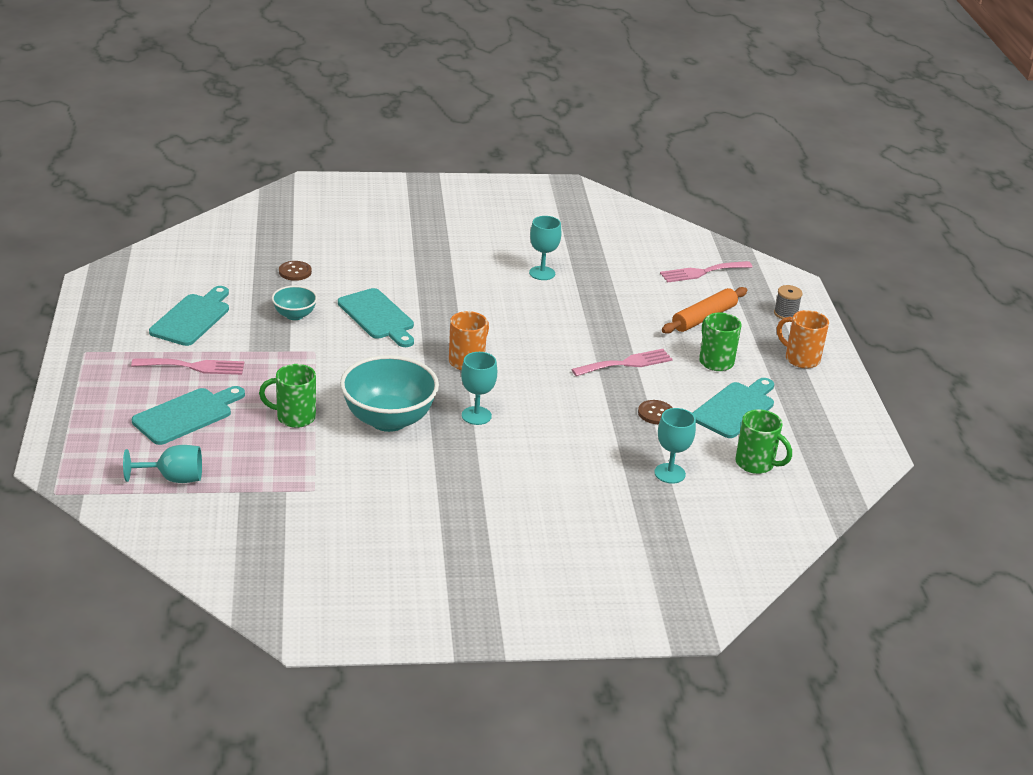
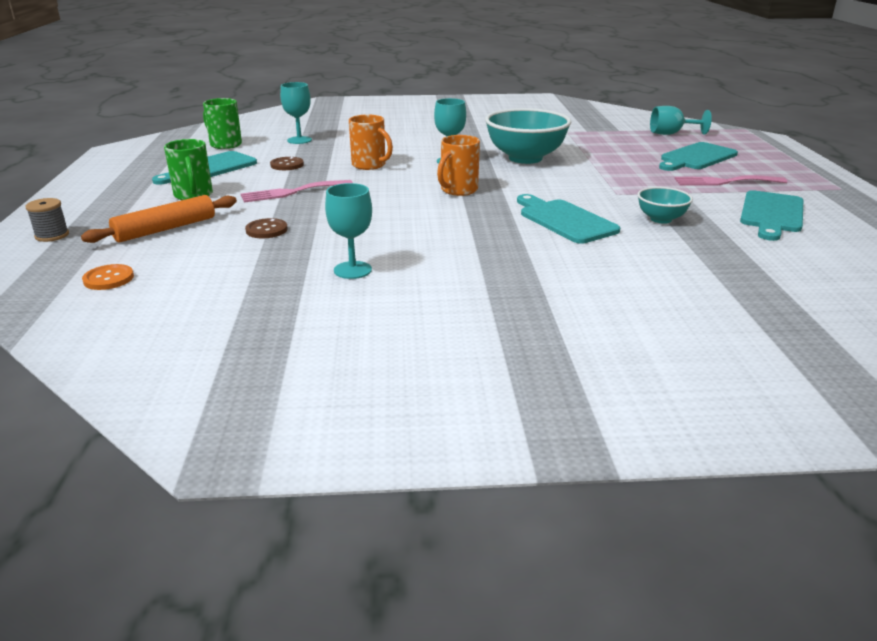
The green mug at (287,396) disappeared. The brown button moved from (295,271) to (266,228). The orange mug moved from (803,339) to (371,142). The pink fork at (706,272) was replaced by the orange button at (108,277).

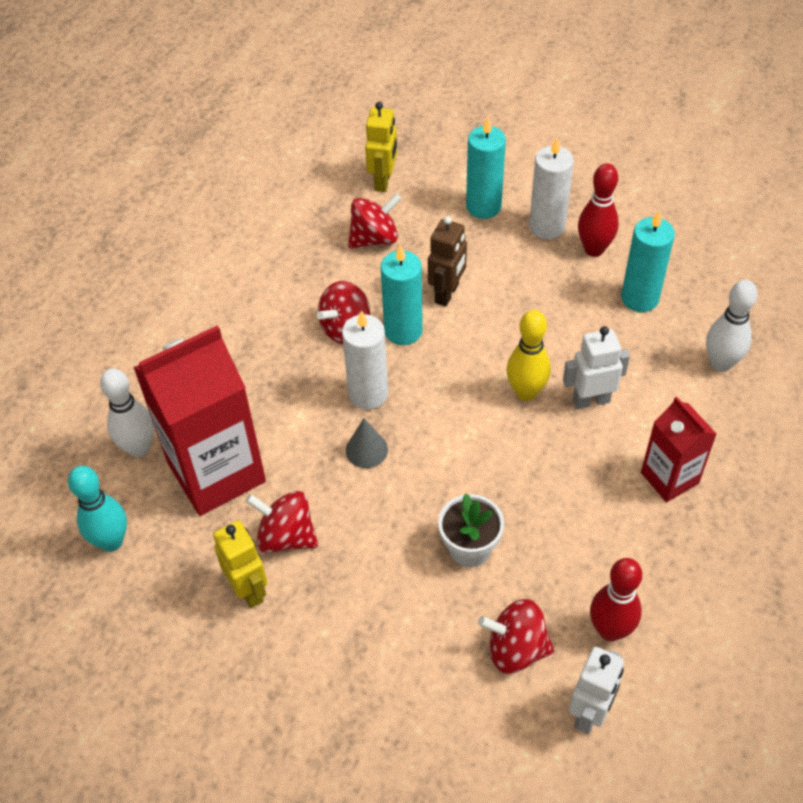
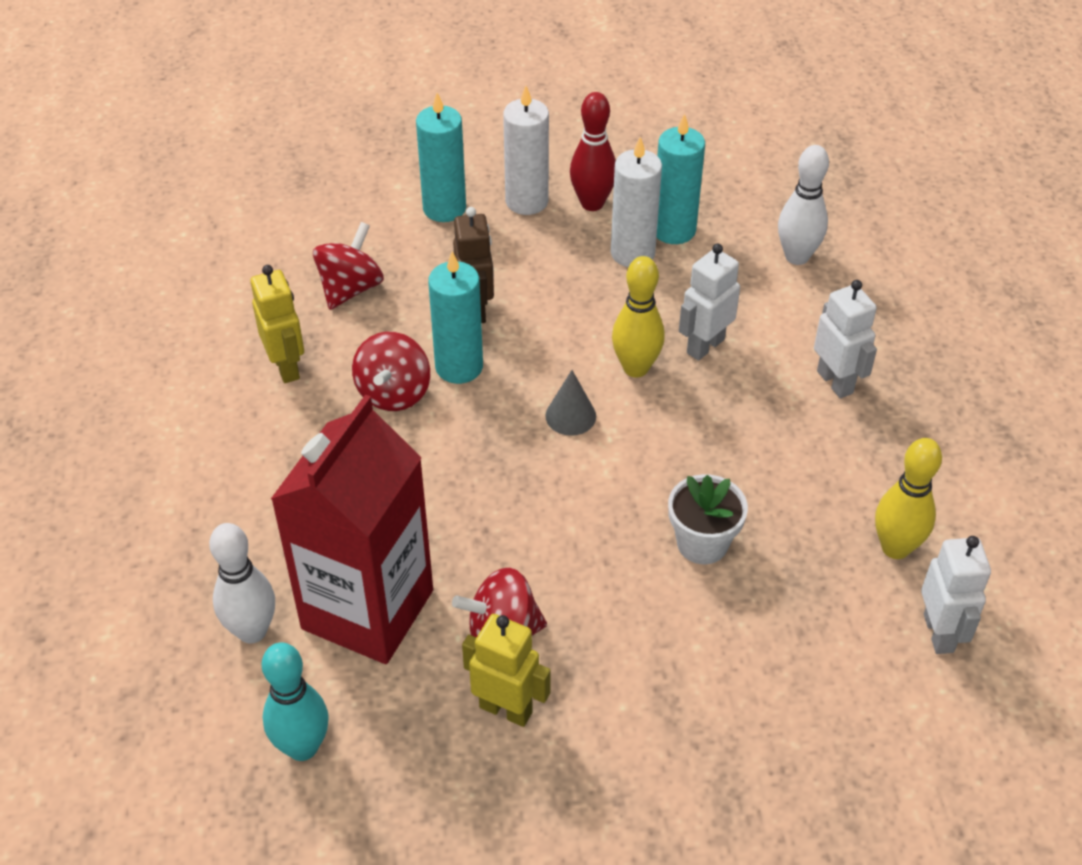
The red spinning top at (516,636) disappeared. The white candle moved from (365,360) to (636,202). The grey cone moved from (367,443) to (570,403). The yellow robot moved from (381,147) to (277,324). The red carton at (678,449) was replaced by the white robot at (845,339). The red bowling pin at (616,600) became the yellow bowling pin at (908,498).

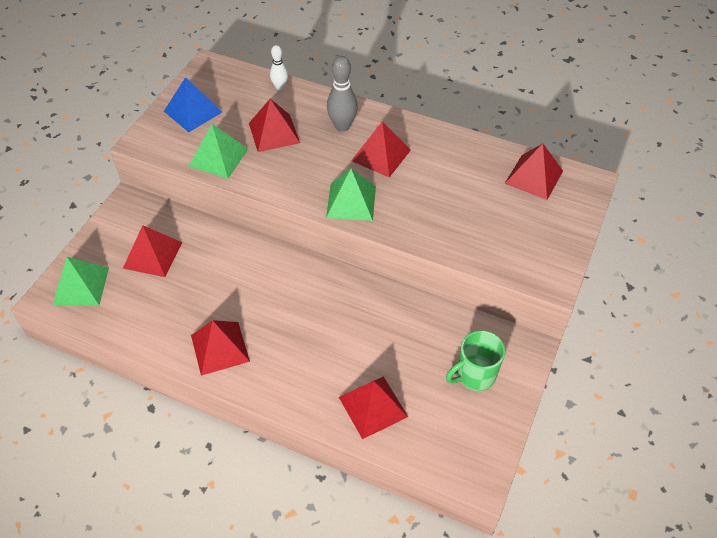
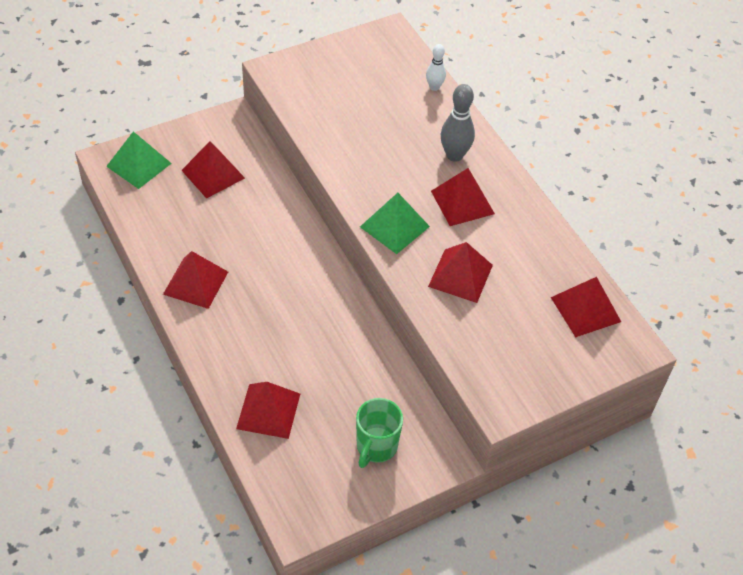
The blue pyramid at (193,104) disappeared. The green pyramid at (218,151) disappeared. The red pyramid moved from (274,125) to (460,272). The green mug at (475,360) turned 75 degrees counterclockwise.

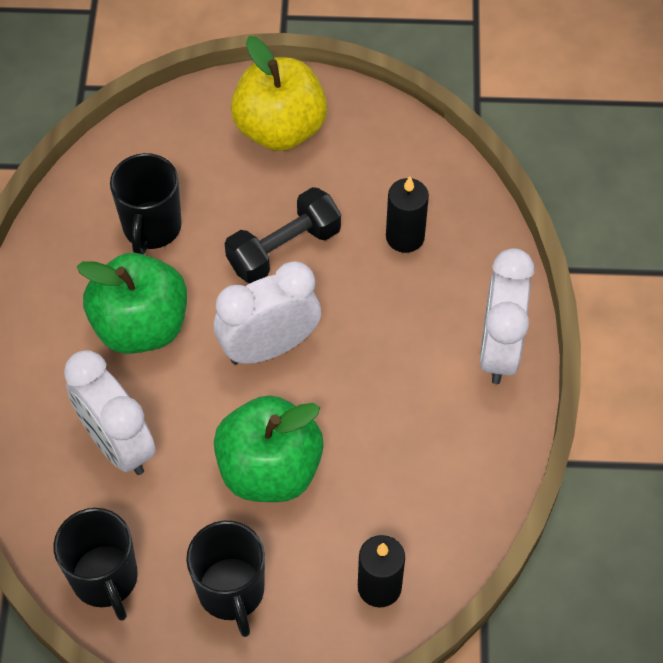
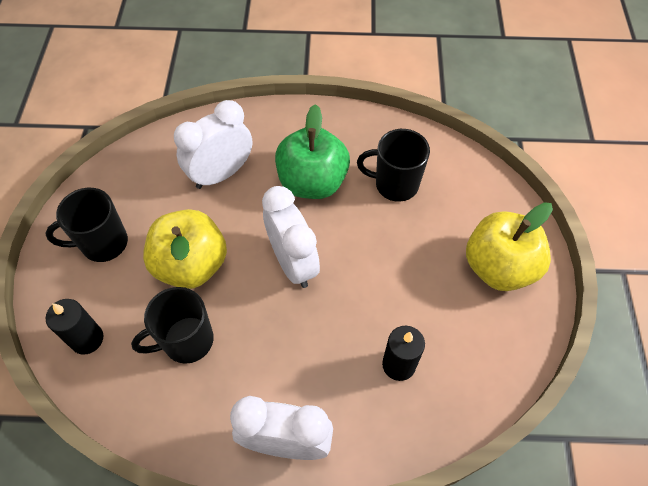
The black dumbbell at (283,235) disappeared. The black mug moved from (95,564) to (172,325). The green apple at (269,448) became the yellow apple at (185,249).

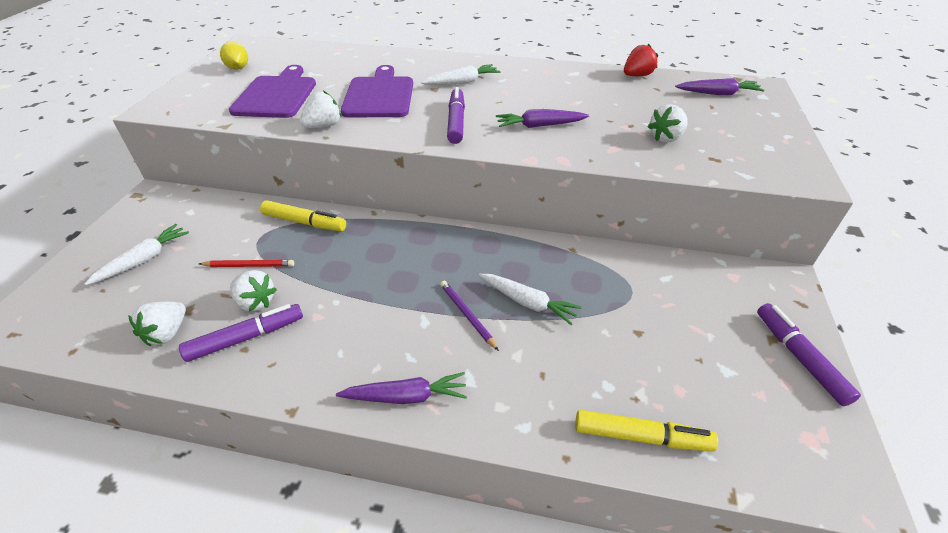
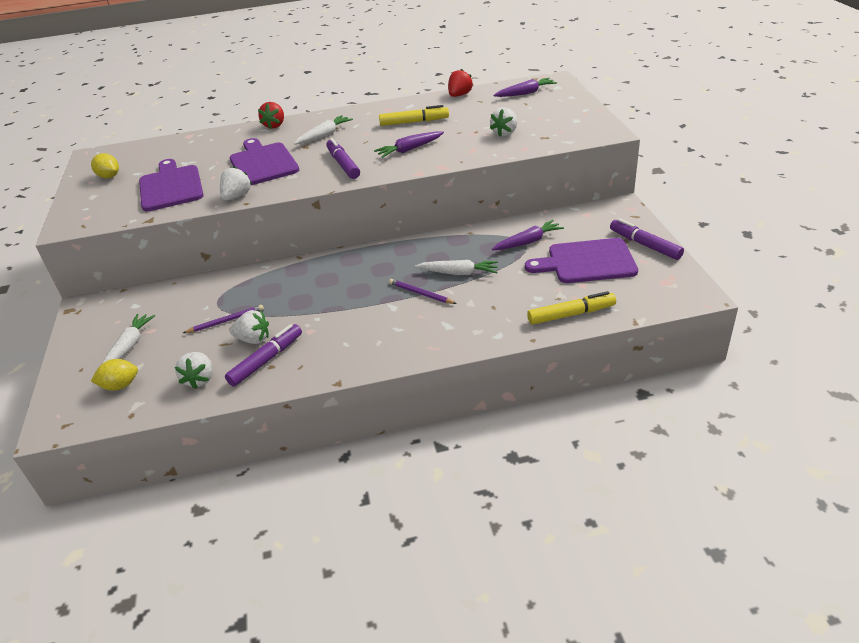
The yellow lemon at (114,375) appeared. The red strawberry at (271,115) appeared. The purple cutting board at (581,260) appeared. The yellow marker moved from (303,215) to (414,115). The purple carrot moved from (401,388) to (528,235). The red pencil at (246,263) became the purple pencil at (223,319).

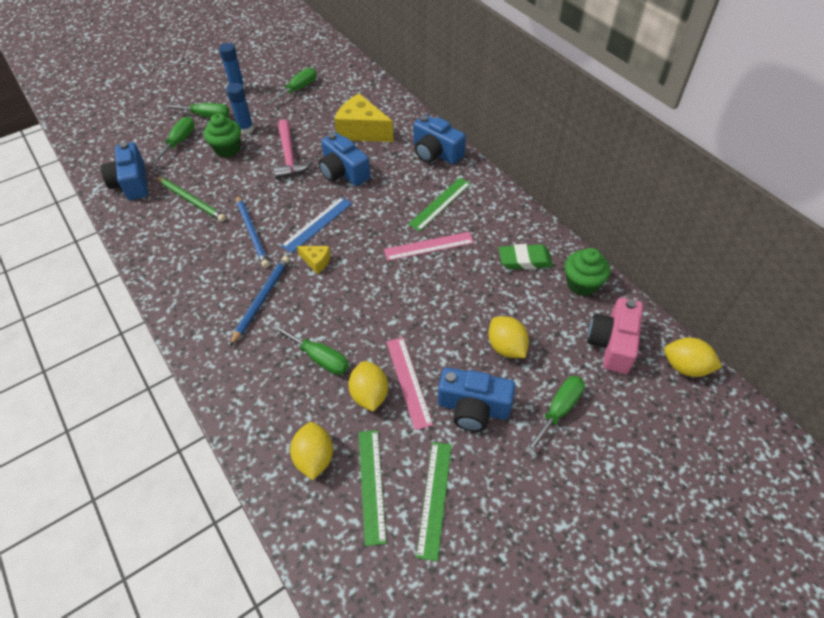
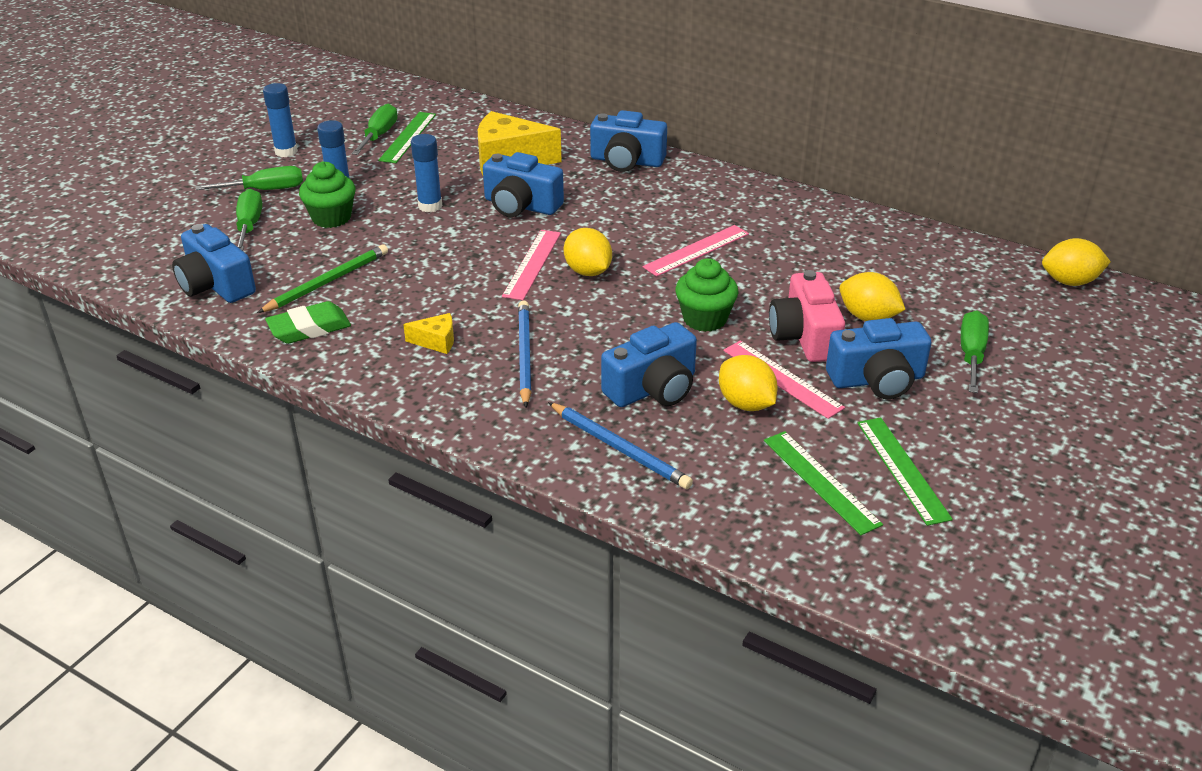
The blue pencil moved from (252,231) to (620,445). The yellow lemon moved from (311,451) to (588,252). The yellow cheese moved from (314,260) to (428,333). The green ruler moved from (439,204) to (407,137). The green eraser moved from (526,257) to (308,322). The green cupcake moved from (587,272) to (706,295). The pink camera moved from (615,336) to (807,316). The green screwdriver at (310,349) was replaced by the blue camera at (649,364). The pink hammer at (293,149) was replaced by the blue glue stick at (426,173). The blue ruler at (316,225) became the pink ruler at (531,265). The green pencil at (190,199) turned 60 degrees counterclockwise.

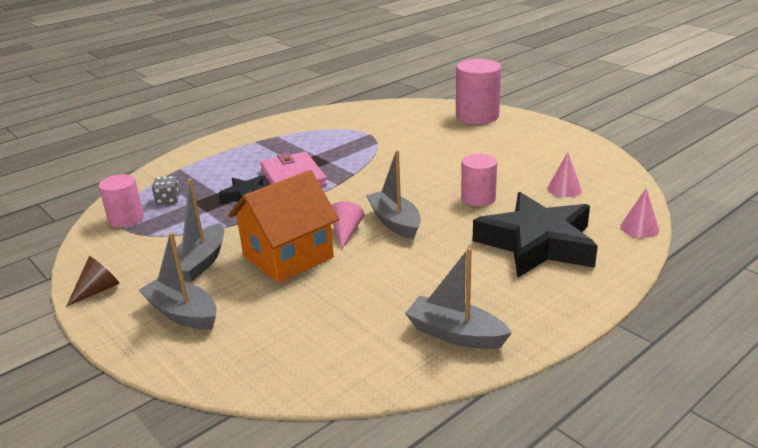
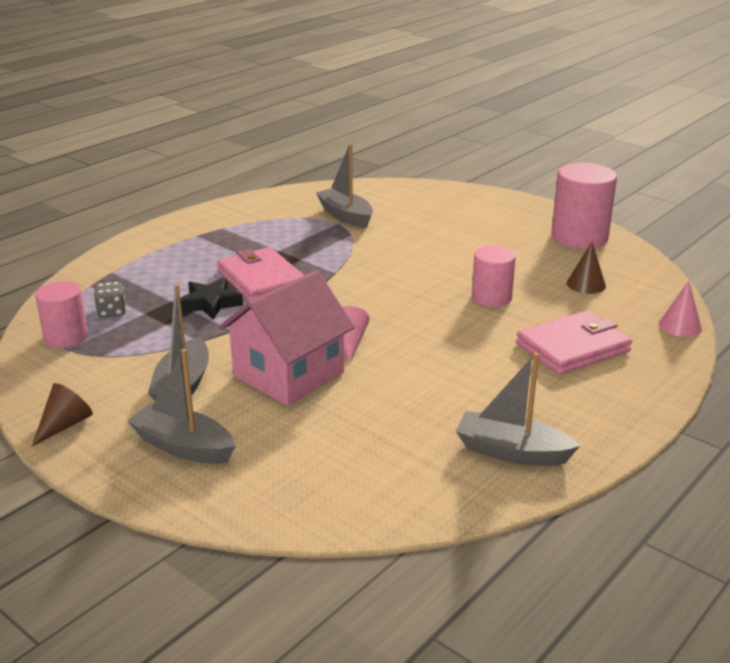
The grey boat moved from (393,194) to (344,185). The pink cylinder moved from (478,91) to (584,206). The black star at (535,235) was replaced by the pink wallet at (574,342). The orange house at (283,226) became the pink house at (286,338). The pink cone at (564,174) became the brown cone at (586,268).

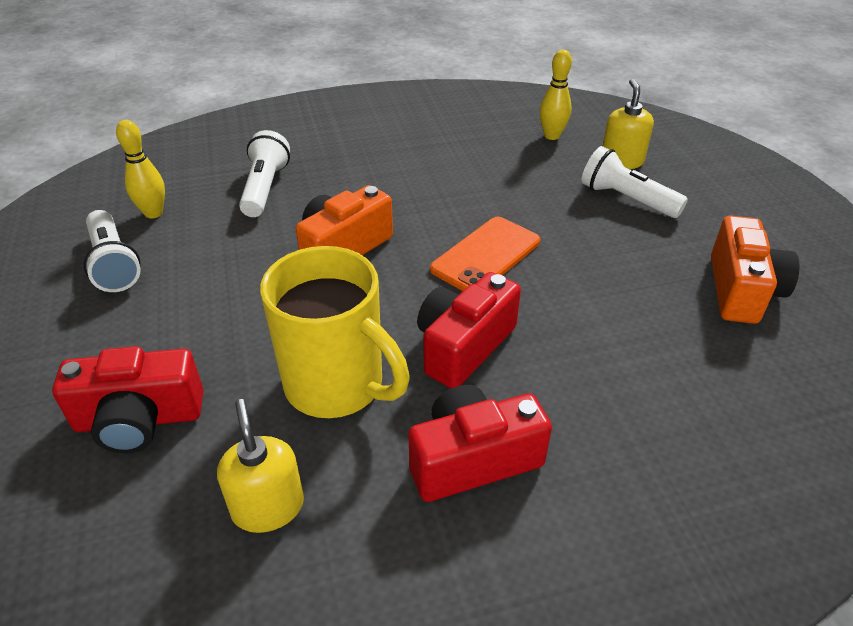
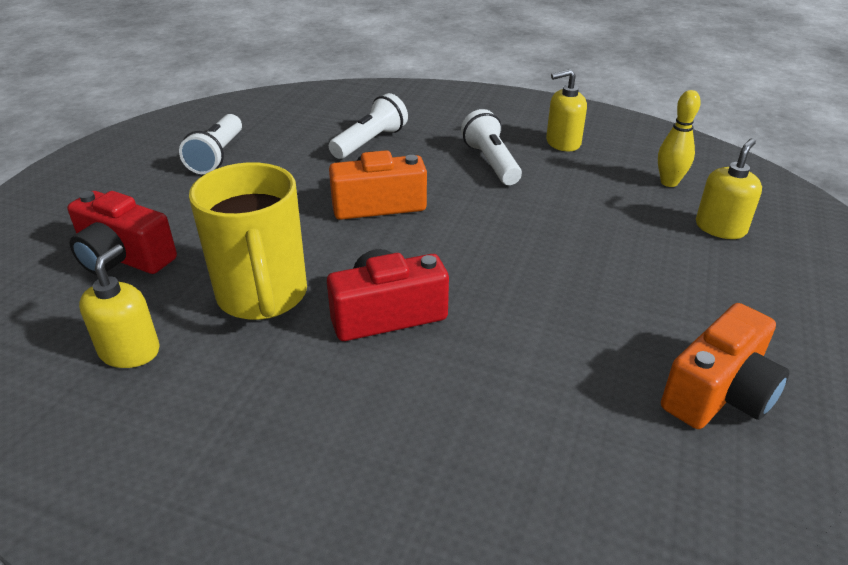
The yellow bowling pin at (140,169) disappeared. The red camera at (480,443) disappeared. The orange phone at (485,254) disappeared. The yellow soap dispenser at (566,110) appeared. The white flashlight moved from (635,182) to (491,147).

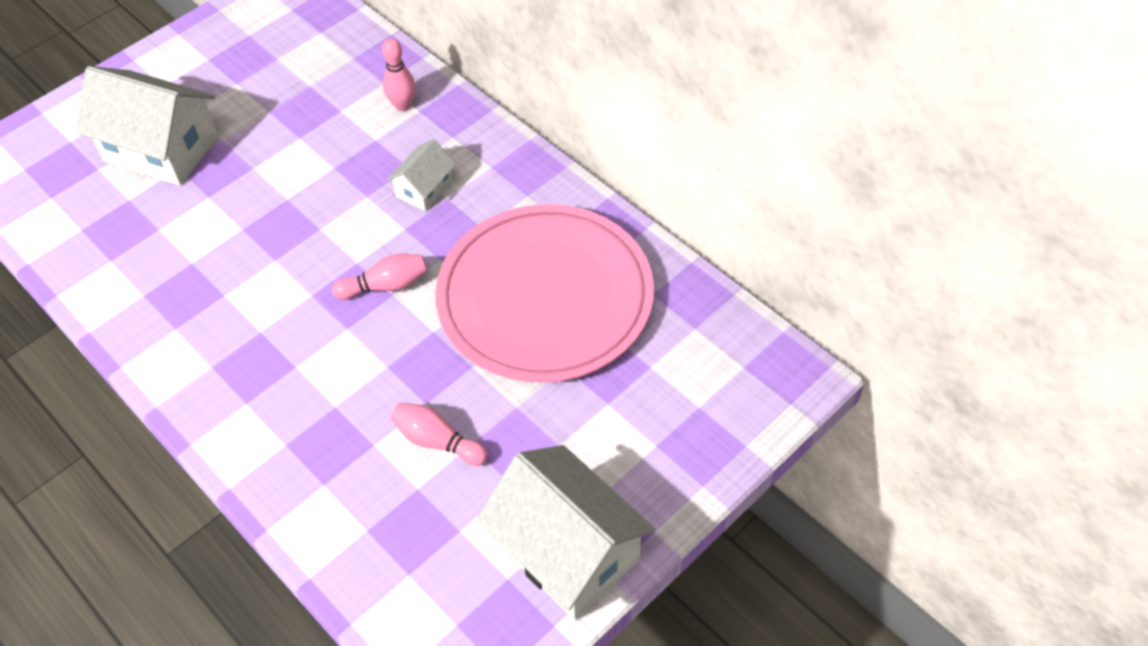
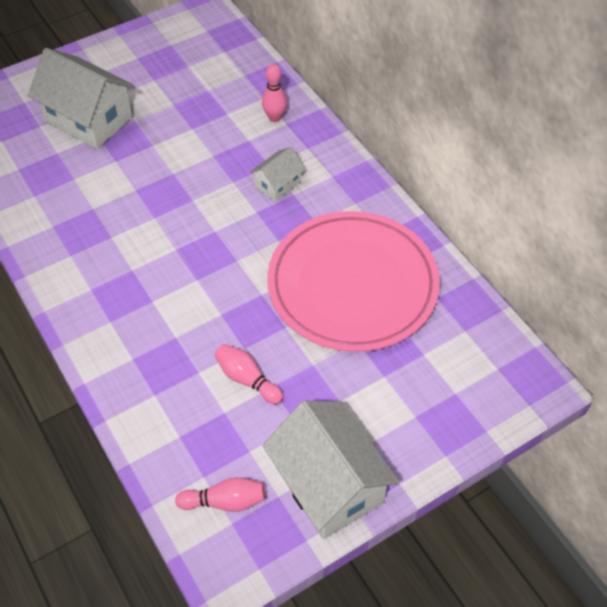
The pink bowling pin moved from (379,277) to (220,494).

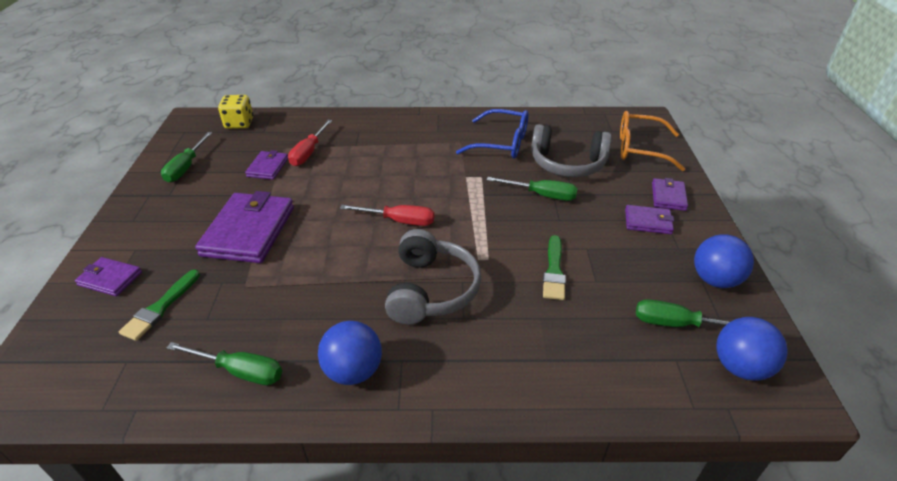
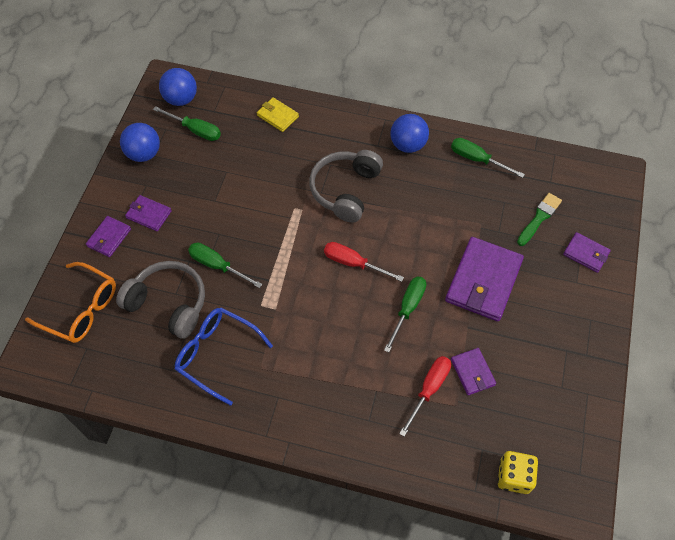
The green brush at (554,267) disappeared. The yellow wallet at (278,114) appeared. The green screwdriver moved from (186,157) to (405,314). The purple wallet at (266,165) turned 45 degrees counterclockwise.

